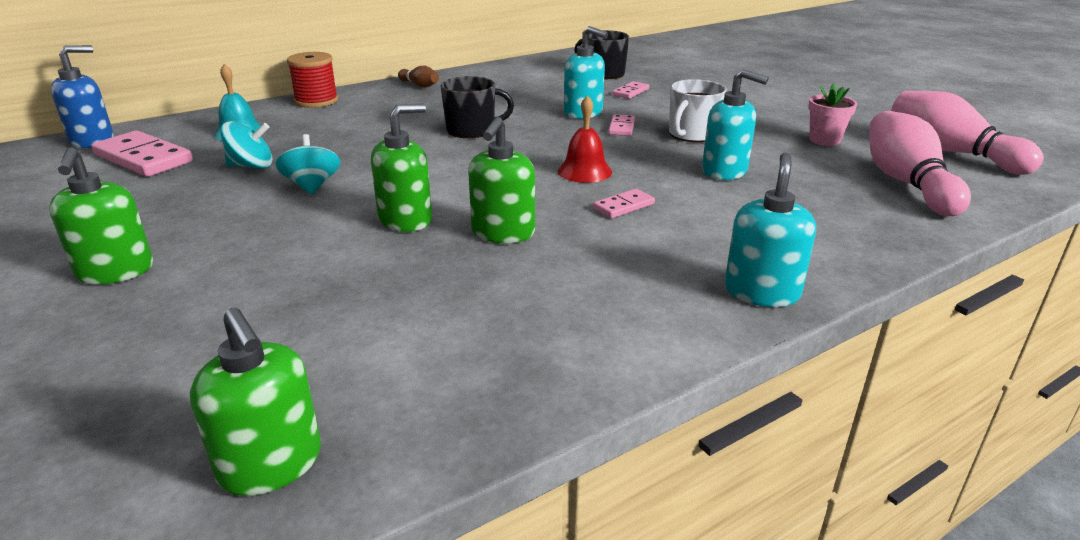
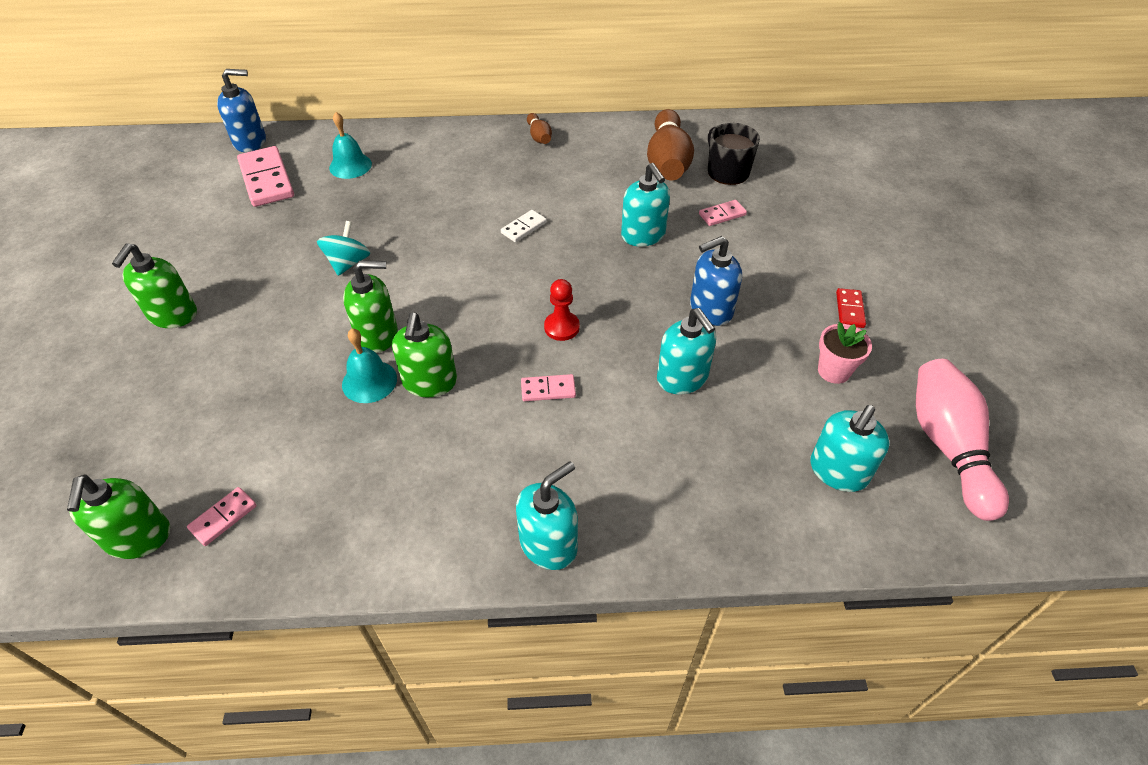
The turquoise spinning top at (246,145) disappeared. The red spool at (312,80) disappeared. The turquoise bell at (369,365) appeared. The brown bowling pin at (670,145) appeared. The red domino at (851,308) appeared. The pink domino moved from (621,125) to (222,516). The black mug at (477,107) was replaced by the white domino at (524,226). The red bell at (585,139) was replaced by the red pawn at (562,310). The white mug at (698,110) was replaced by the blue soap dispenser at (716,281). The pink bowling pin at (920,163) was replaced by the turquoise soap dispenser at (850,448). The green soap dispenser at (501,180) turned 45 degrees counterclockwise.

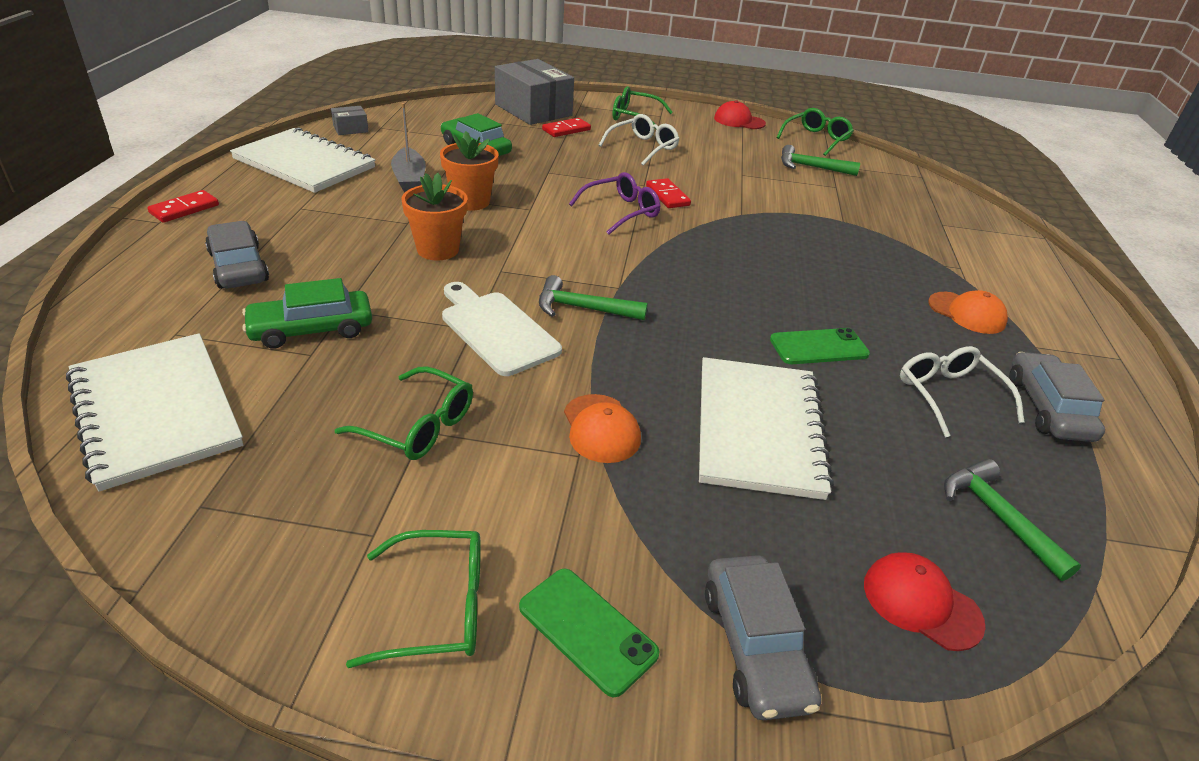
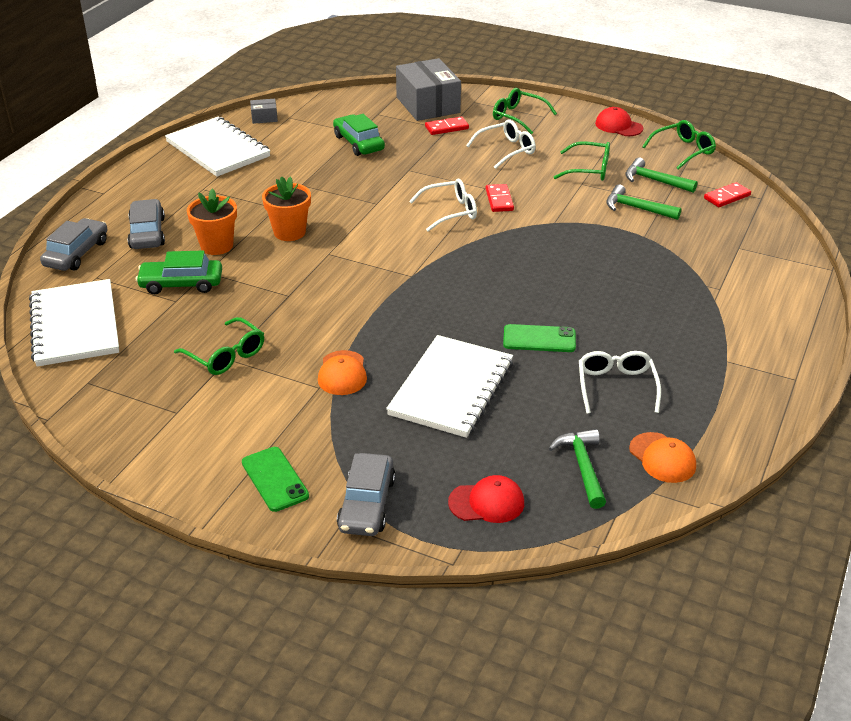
The grey boat at (408,148) disappeared. The white cutting board at (502,329) disappeared. The red domino moved from (183,206) to (727,194). The green glasses moved from (413,599) to (582,161). The orange flower pot moved from (469,171) to (212,222). The green hammer moved from (593,297) to (643,202). The orange cap moved from (968,312) to (662,457). The grey car moved from (1057,397) to (73,244). The purple glasses at (615,203) became the white glasses at (443,205). The red cap at (925,601) turned 120 degrees clockwise.

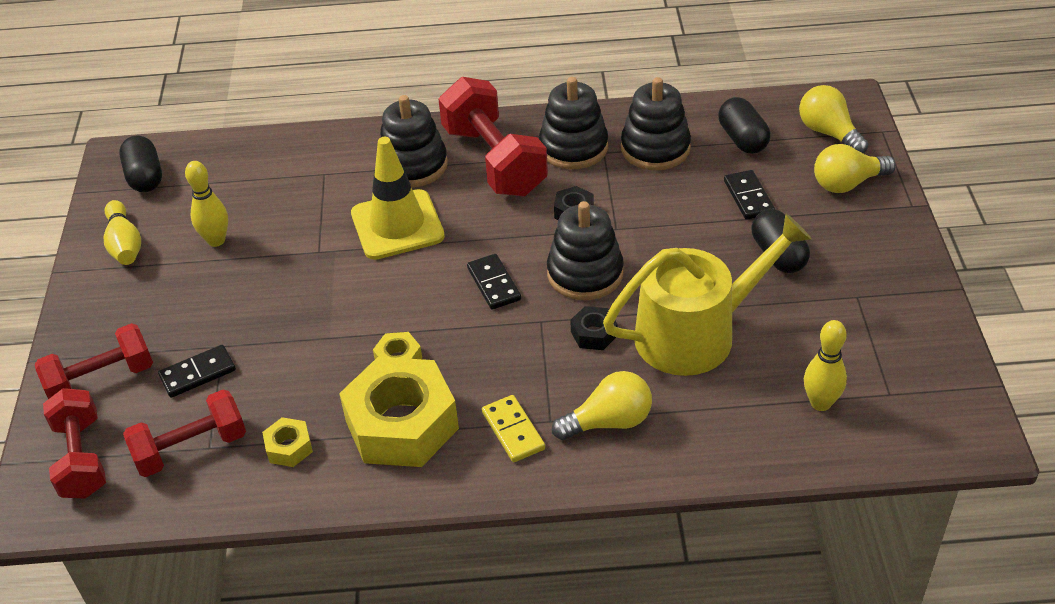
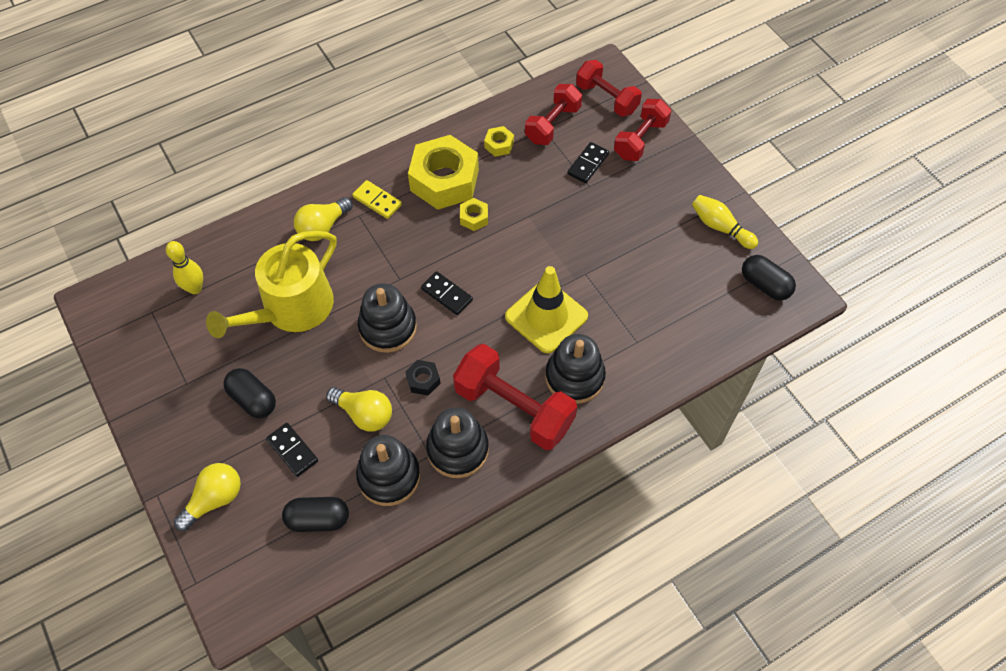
The yellow bowling pin at (206,204) disappeared. The black nut at (594,328) disappeared. The yellow light bulb moved from (833,119) to (359,409). The black capsule at (744,125) turned 45 degrees counterclockwise.

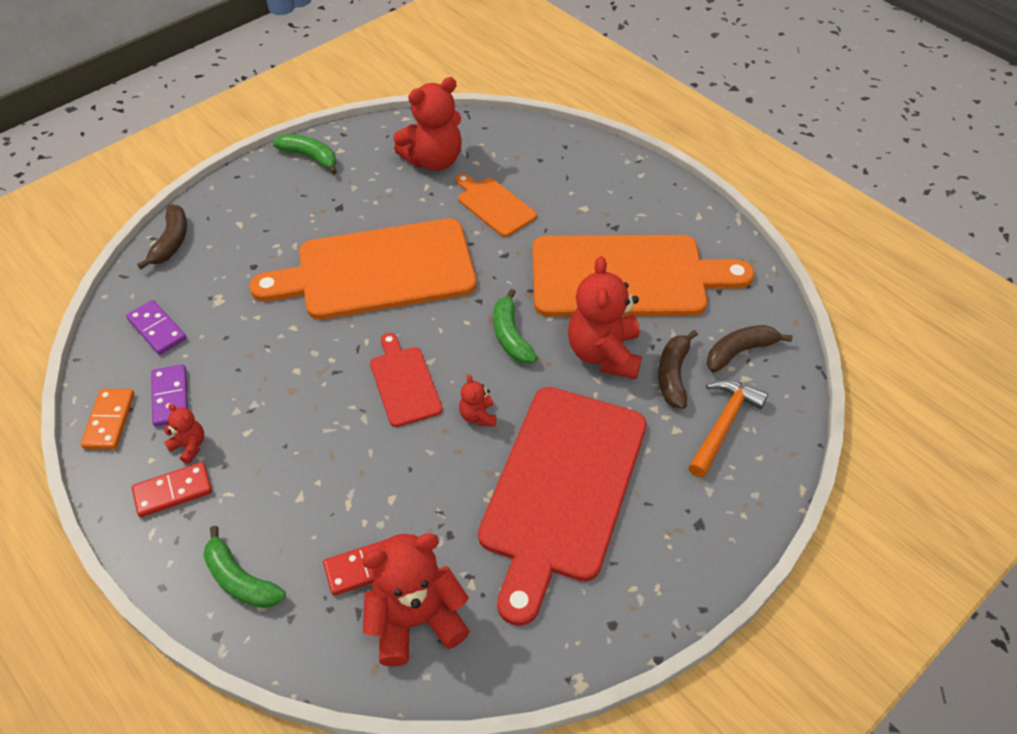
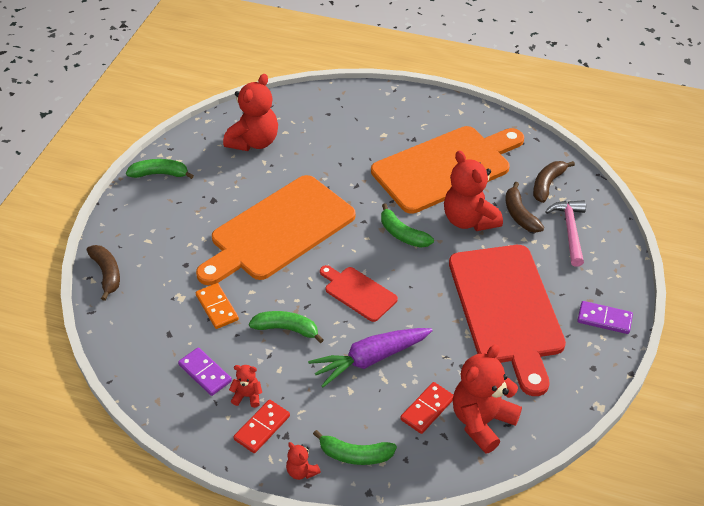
The orange cutting board at (496,205) disappeared. The green banana at (286,327) appeared. The purple carrot at (370,357) appeared. The orange domino moved from (107,419) to (217,306). The purple domino moved from (156,327) to (605,317). The red teddy bear moved from (477,400) to (303,461). The orange hammer at (728,428) became the pink hammer at (565,233).

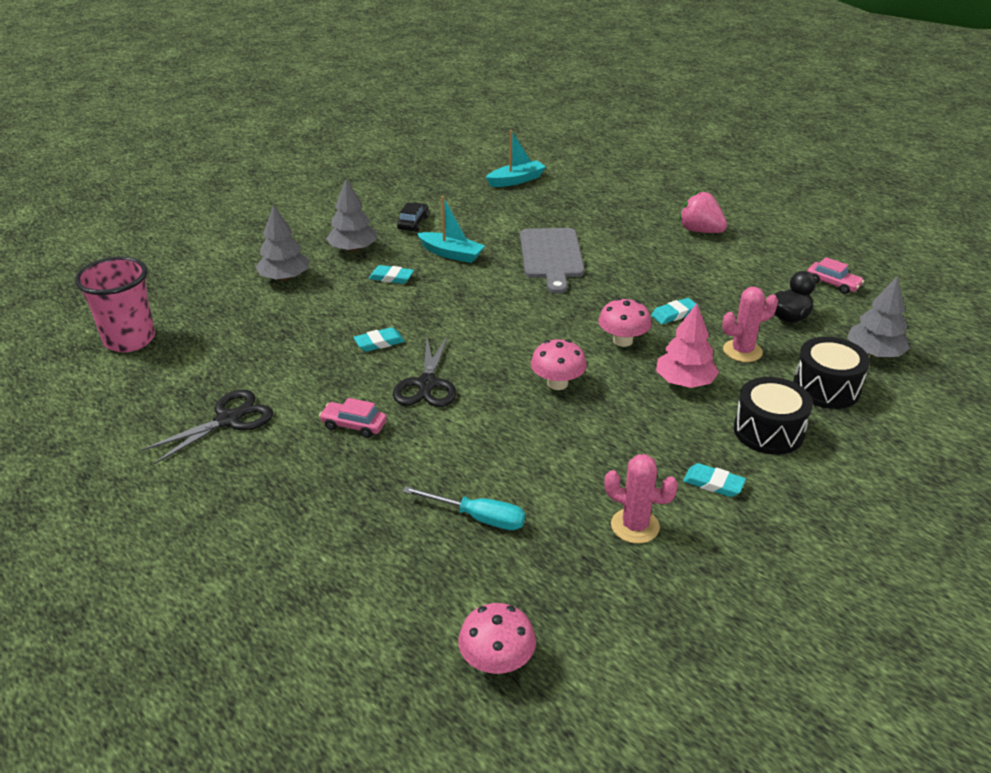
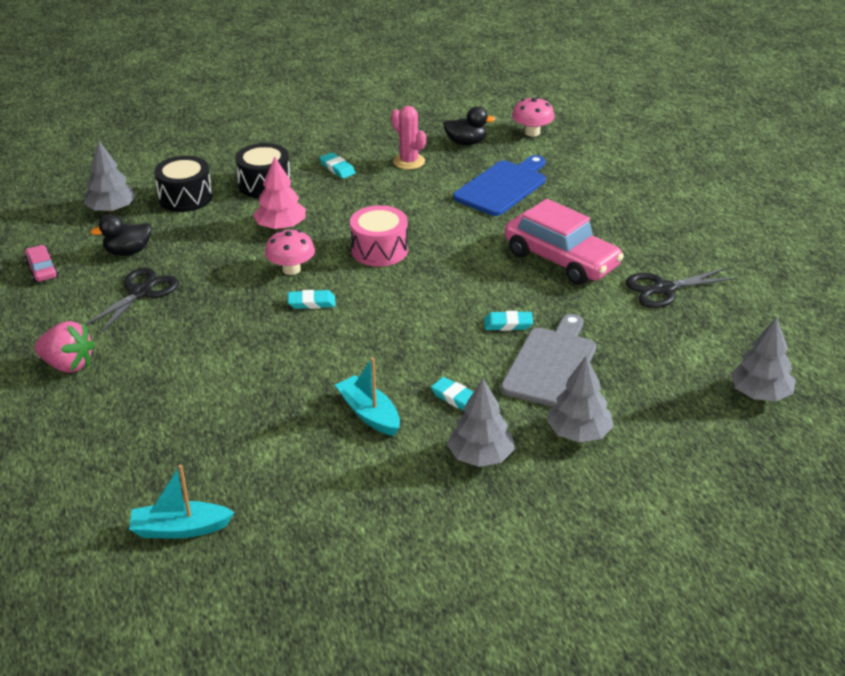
The black car at (413,217) disappeared. The pink cactus at (750,324) disappeared. The black duck at (469,125) appeared. The black scissors moved from (424,371) to (132,301). The grey cutting board moved from (552,261) to (548,360). The turquoise eraser moved from (675,311) to (311,299). The pink cup at (115,304) was replaced by the grey tree at (763,359). The turquoise screwdriver at (463,508) was replaced by the blue cutting board at (499,185). The pink mushroom at (559,364) was replaced by the pink drum at (379,236). The pink strawberry at (703,211) turned 45 degrees counterclockwise. The pink car at (353,418) changed to 2.21 times the size.

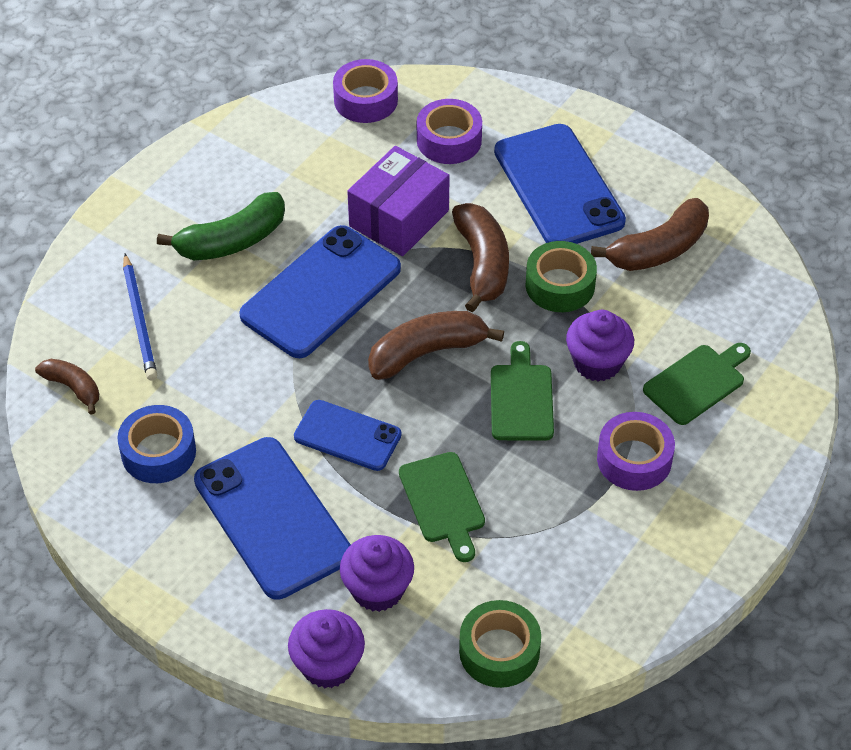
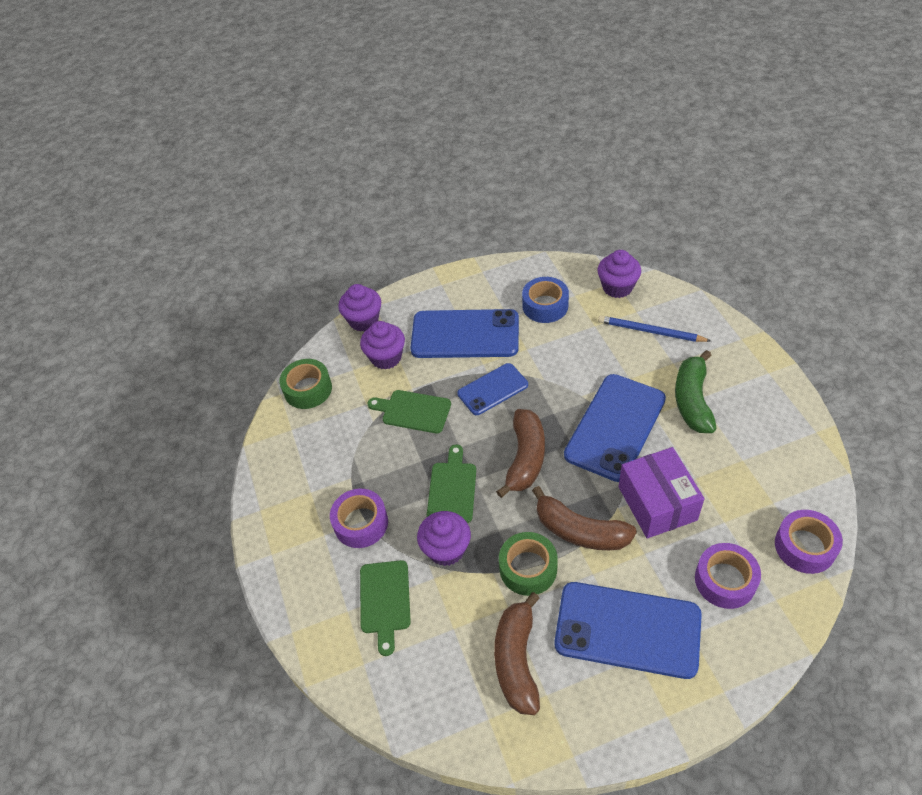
The brown banana at (67,386) was replaced by the purple cupcake at (619,274). The blue phone at (320,291) turned 45 degrees clockwise. The green cutting board at (522,391) turned 120 degrees counterclockwise.

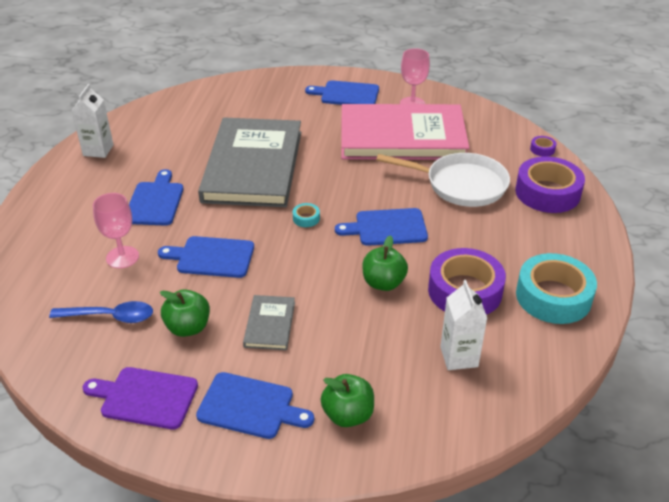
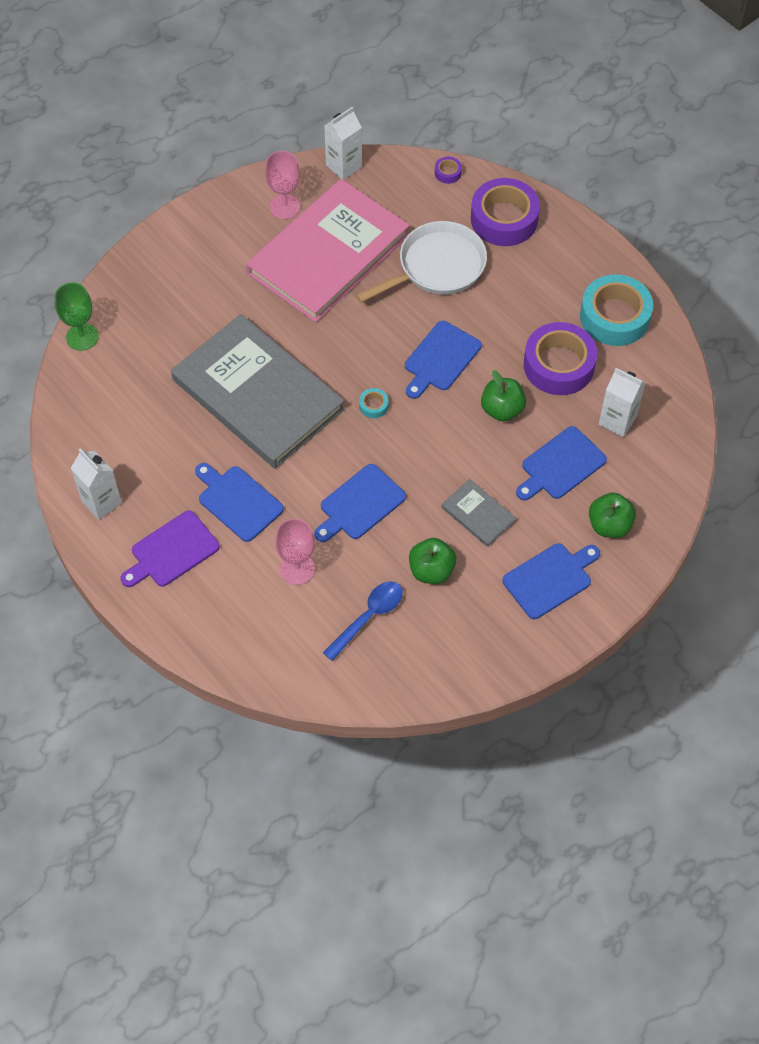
The green goblet at (77,317) appeared. The white carton at (343,143) appeared. The purple cutting board moved from (140,398) to (170,548). The blue cutting board moved from (342,92) to (561,463).

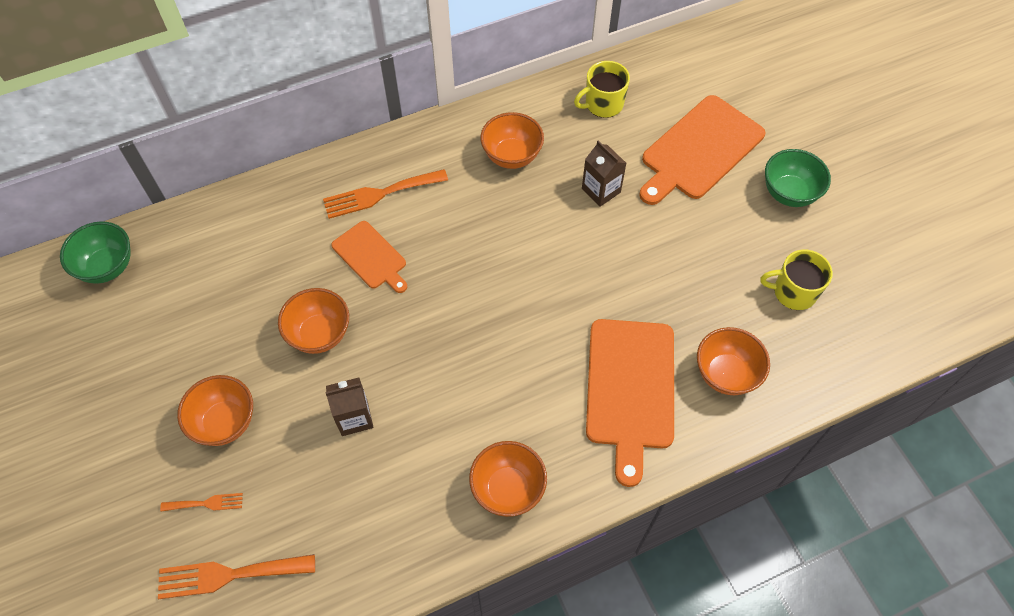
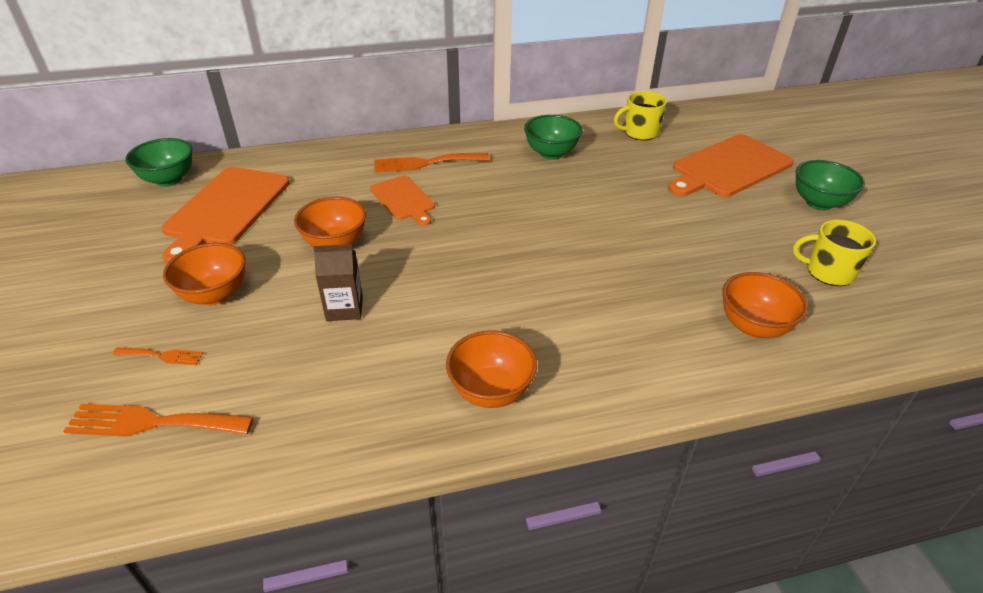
The brown carton at (604,174) disappeared. The orange cutting board moved from (630,403) to (226,215). The orange bowl at (512,140) became the green bowl at (553,137).

